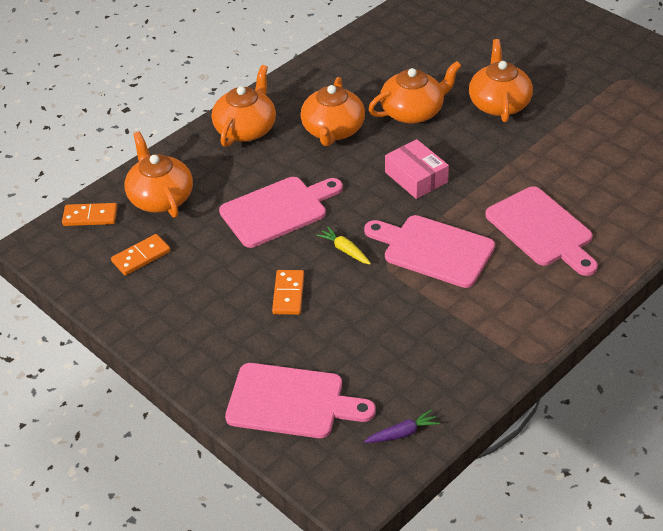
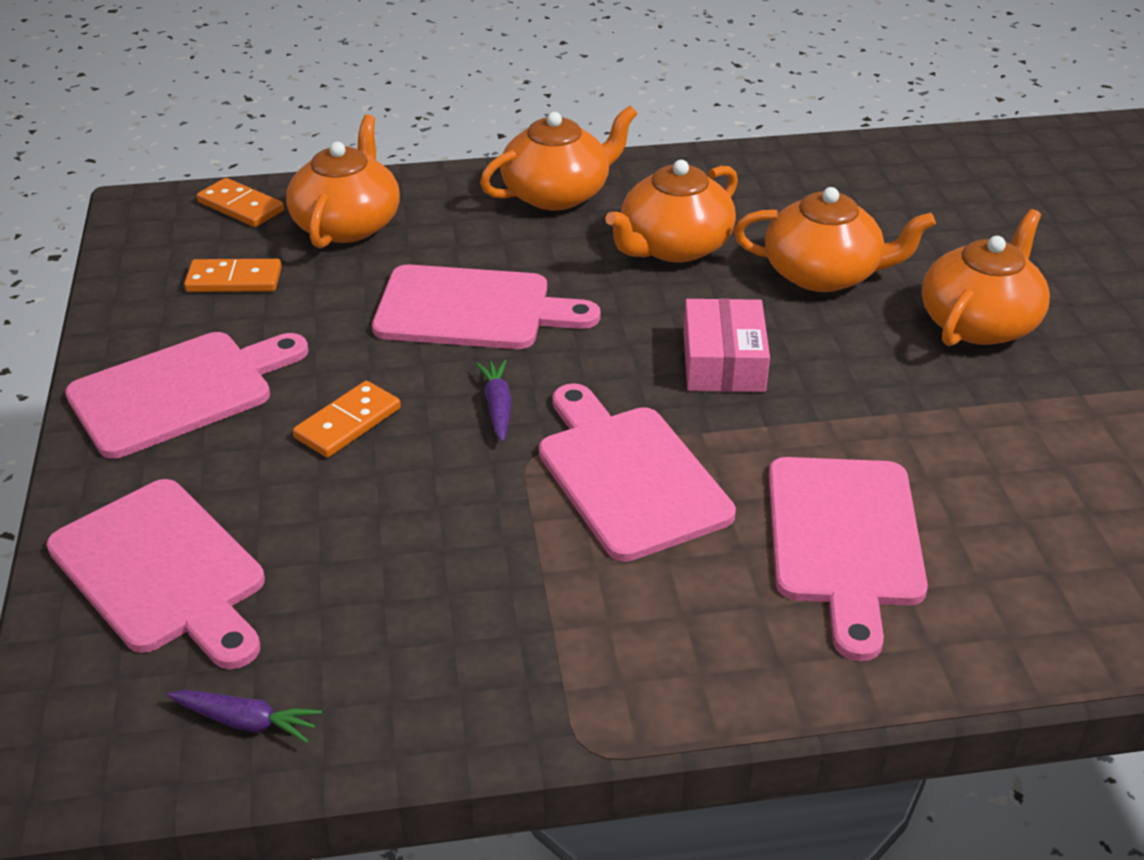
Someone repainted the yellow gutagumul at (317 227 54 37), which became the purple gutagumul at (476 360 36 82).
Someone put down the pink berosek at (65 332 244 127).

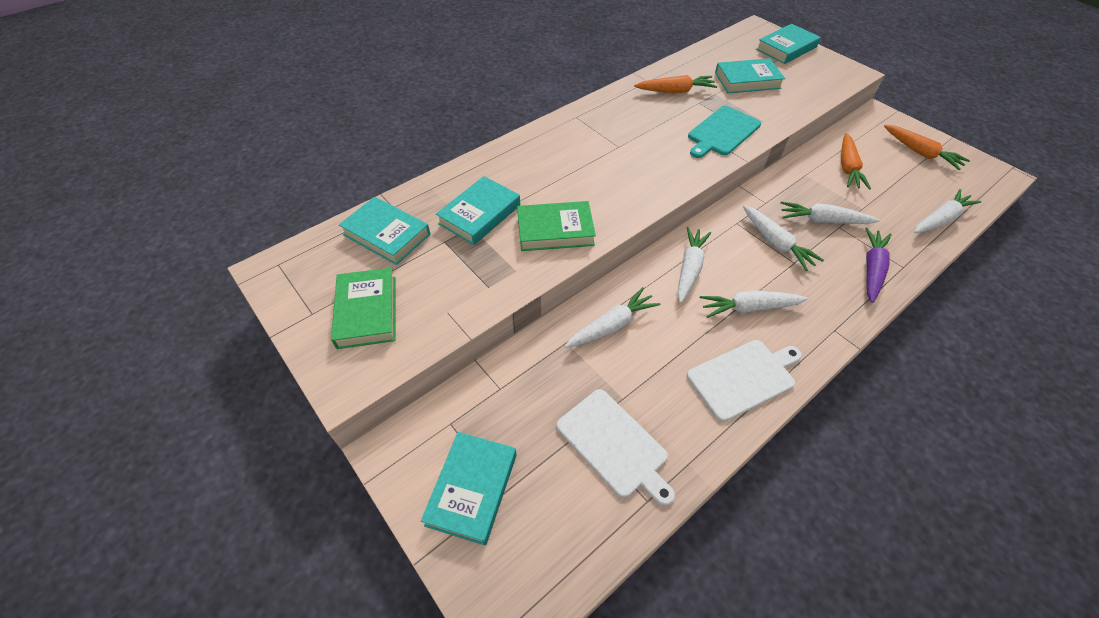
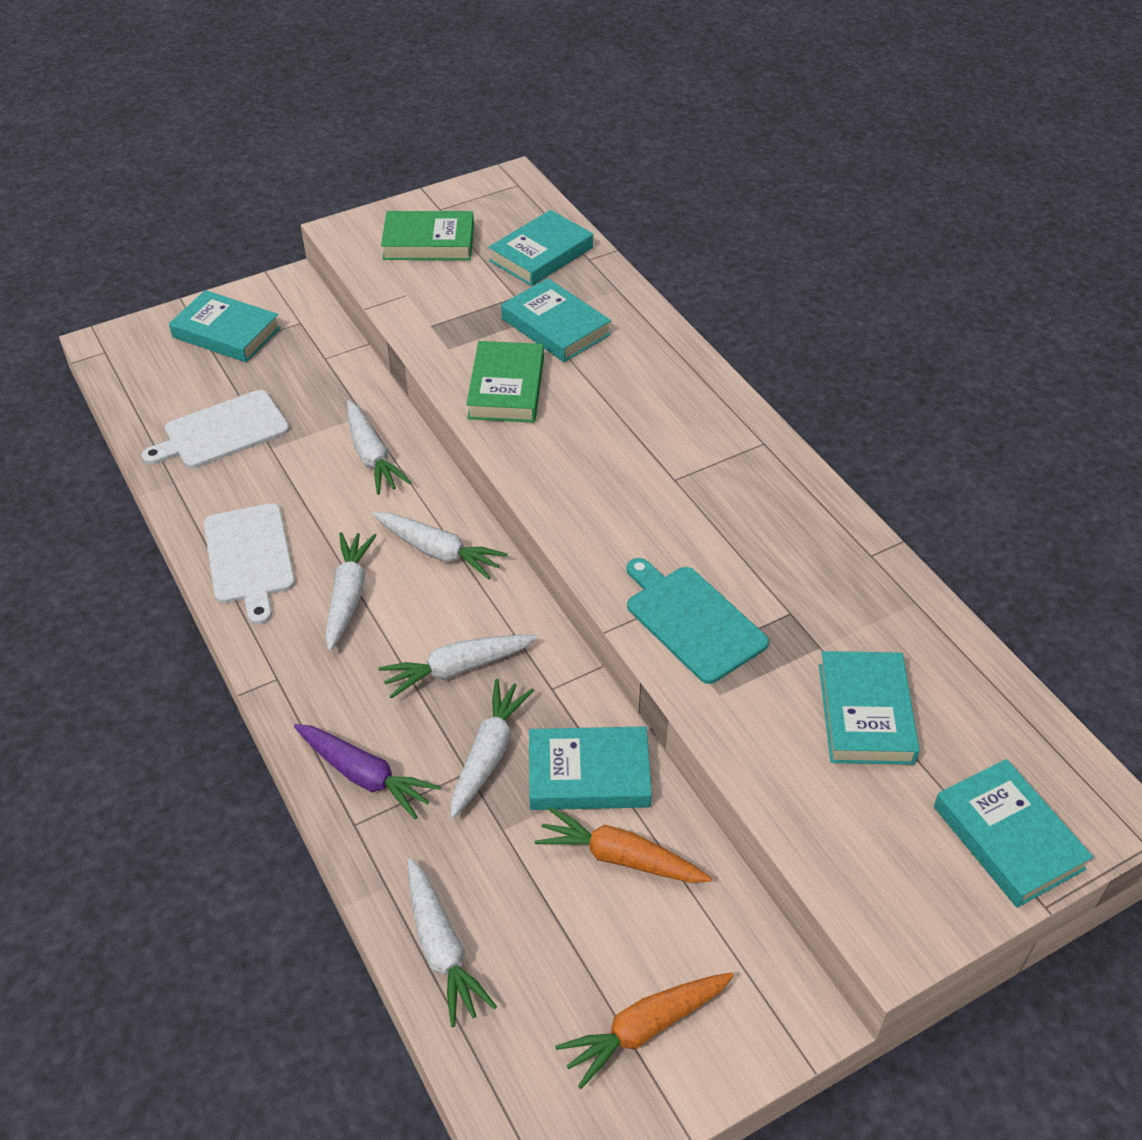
Someone took away the orange gutagumul at (634 75 83 18).
Someone put down the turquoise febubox at (529 726 123 84).

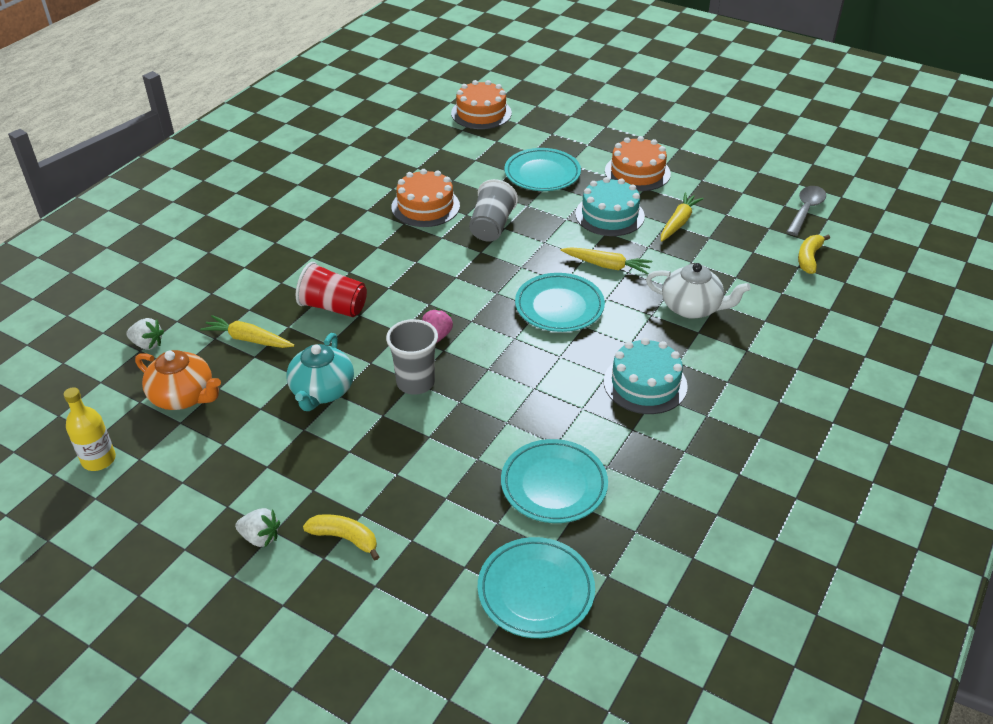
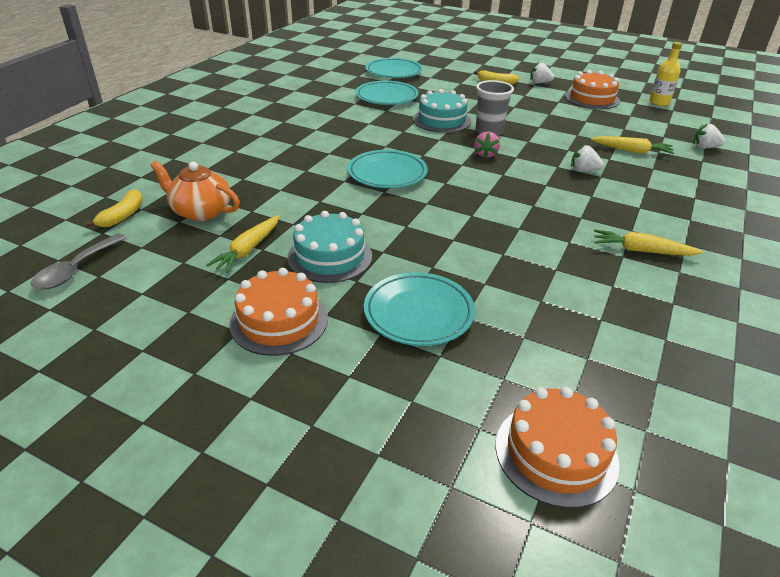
Someone carried the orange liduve from (392 169 68 58) to (565 70 55 39).
Someone took away the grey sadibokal at (469 179 49 62).
Someone carried the yellow gutagumul from (560 247 92 28) to (594 230 109 26).
Someone swapped the red sadibokal at (296 262 71 55) for the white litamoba at (571 145 33 27).
Someone took away the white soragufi at (646 263 105 56).
Someone took away the turquoise soragufi at (286 333 68 78).
Someone carried the turquoise liduve from (604 338 84 76) to (413 89 58 44).
Someone carried the orange soragufi from (135 350 86 60) to (150 161 90 60).

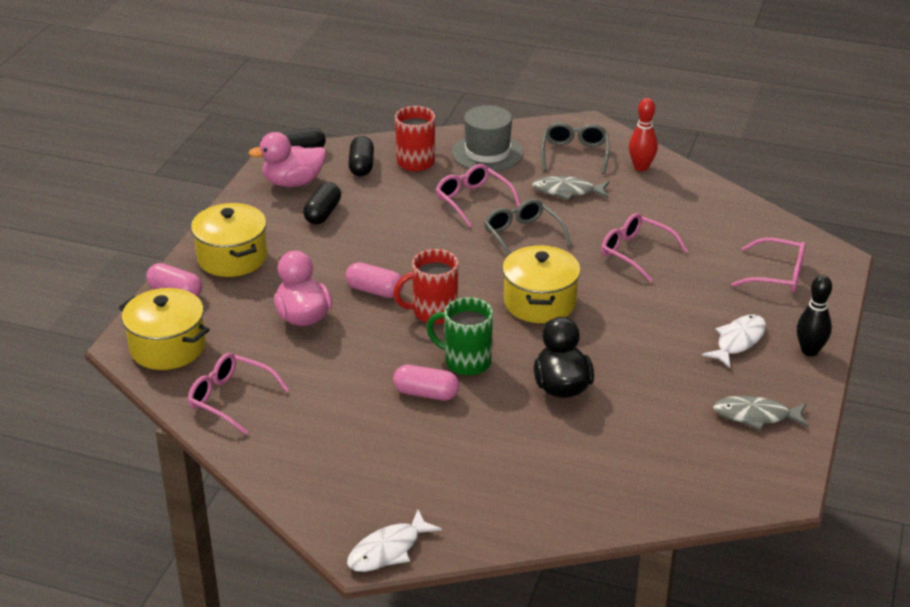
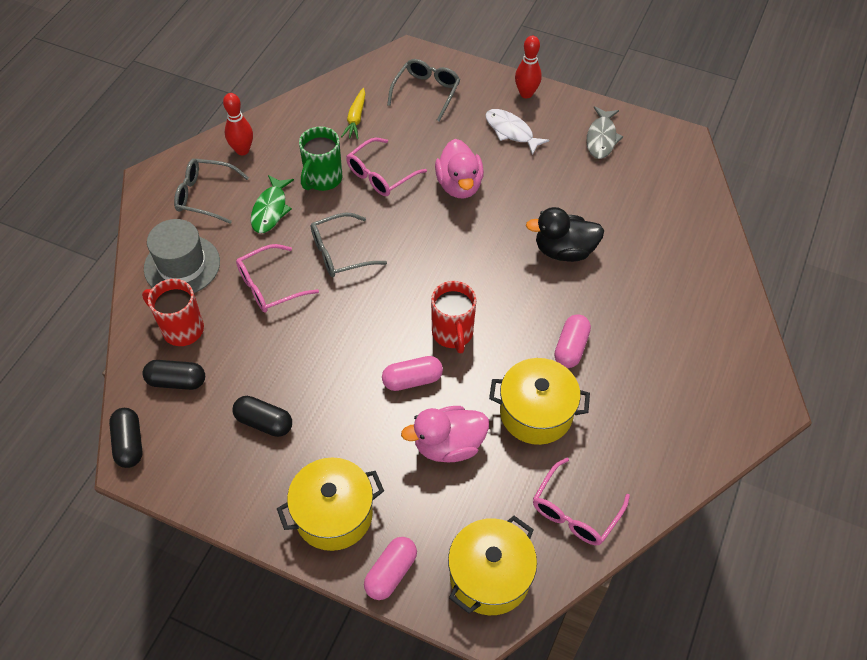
Someone carried the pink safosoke from (248 132 78 55) to (435 139 49 59).
Someone repainted the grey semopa at (532 176 77 24), which became the green semopa at (251 175 43 58).
Someone repainted the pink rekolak at (731 238 75 55), which became the grey rekolak at (387 59 73 63).
Someone carried the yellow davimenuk from (502 245 79 78) to (489 358 101 87).
Someone rotated the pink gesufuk at (346 262 58 36) by 45 degrees clockwise.
Someone repainted the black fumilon at (797 275 35 82), which became the red fumilon at (515 36 27 62).
Someone carried the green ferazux from (426 297 67 79) to (299 126 43 65).
Someone took away the white semopa at (347 510 95 62).
Someone put down the yellow gutagumul at (341 88 24 51).

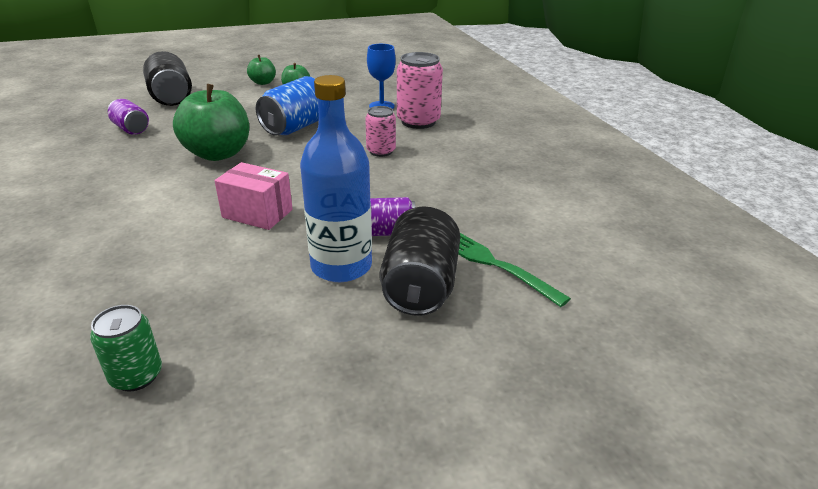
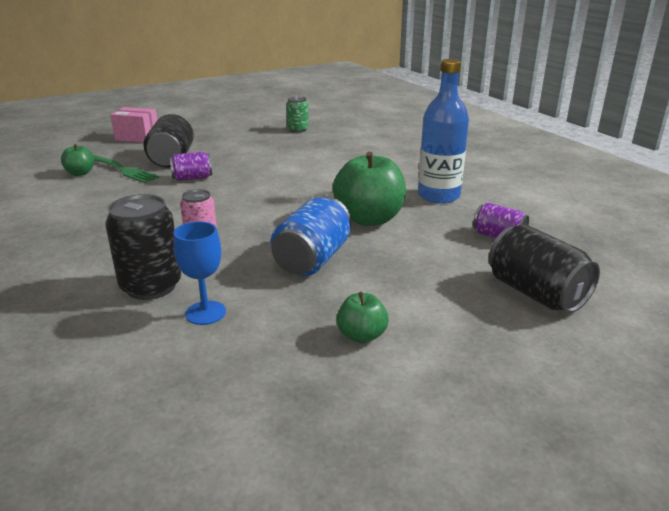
Someone repainted the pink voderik at (397 52 46 77), which became the black voderik at (105 194 76 106).
Someone carried the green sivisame from (247 55 29 30) to (61 144 34 32).
Someone carried the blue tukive from (300 75 72 207) to (418 59 51 145).
Someone carried the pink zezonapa from (215 162 78 68) to (110 107 47 36).

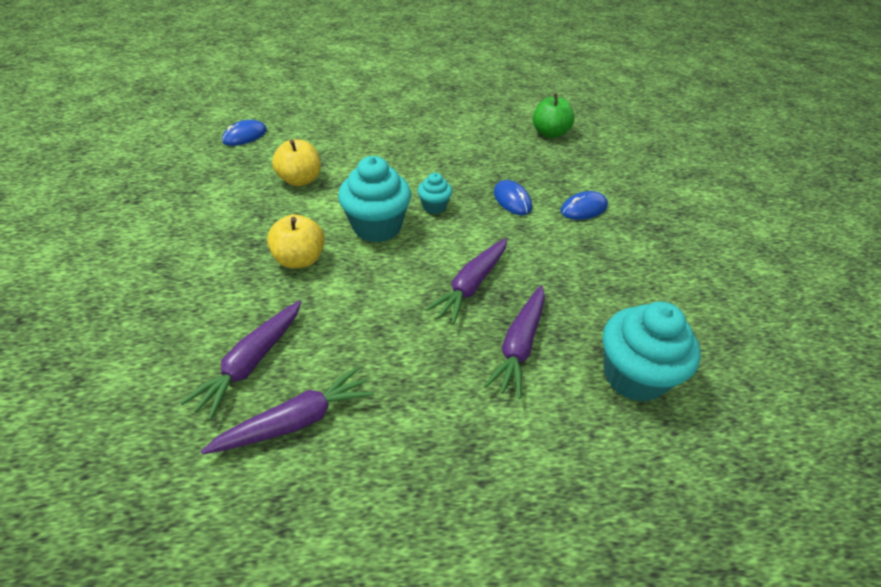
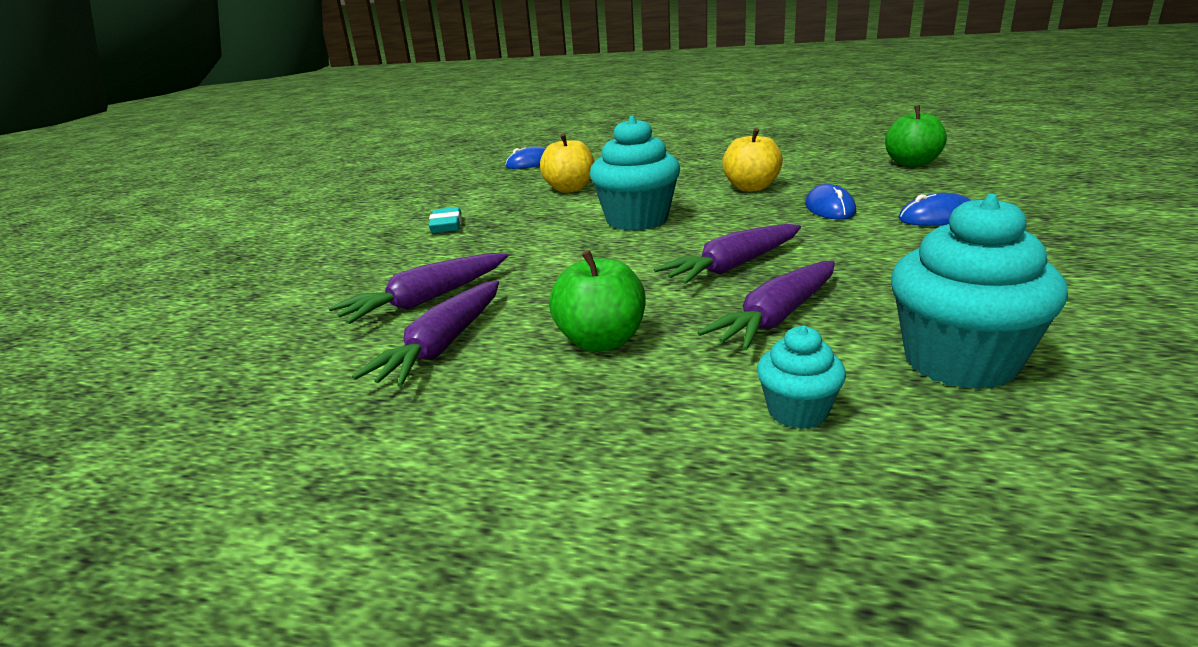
Someone carried the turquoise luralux from (418 173 34 41) to (757 326 89 103).
Someone carried the yellow sivisame from (267 214 58 55) to (722 128 61 64).
Someone rotated the purple gutagumul at (201 366 173 89) by 120 degrees clockwise.
Someone put down the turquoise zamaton at (429 207 33 26).
Someone put down the green sivisame at (549 250 97 102).

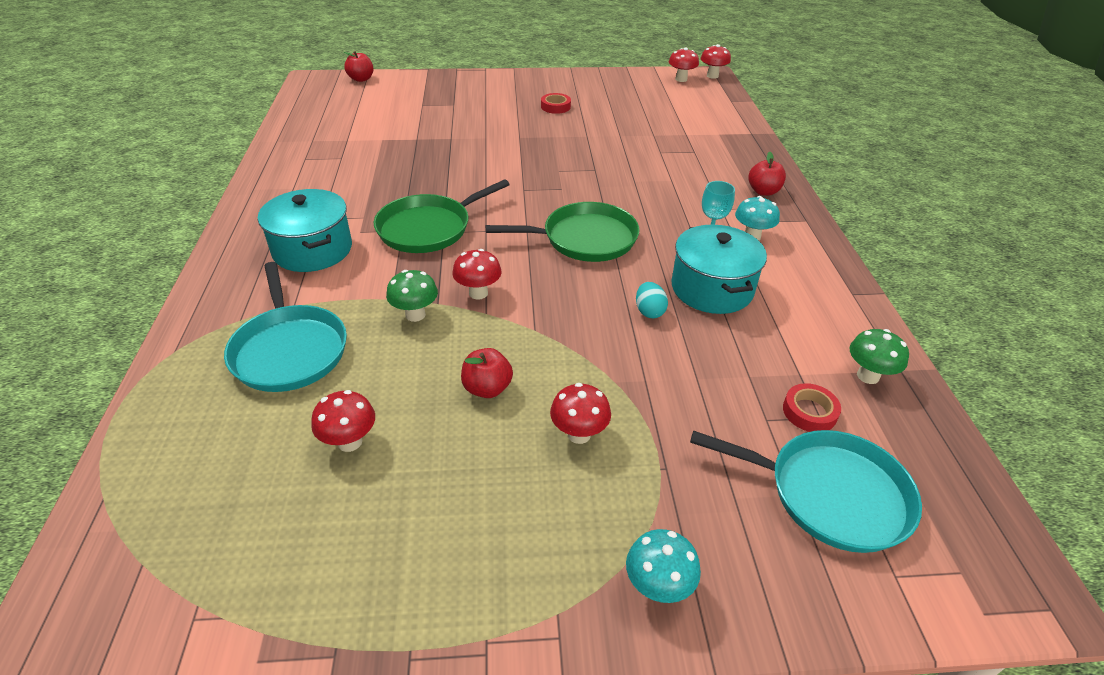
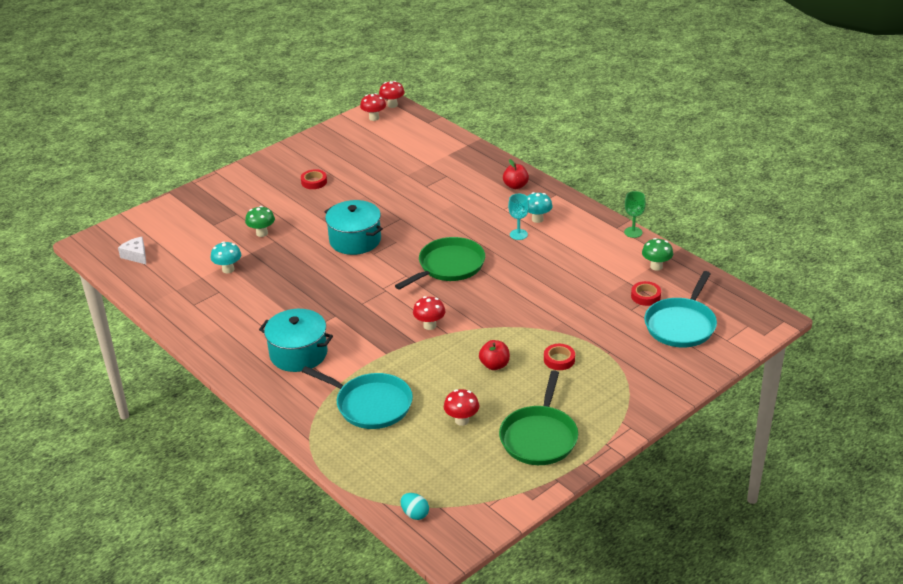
Someone took away the red sivisame at (344 51 29 31).
Someone carried the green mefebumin from (374 179 136 74) to (499 370 79 95).
Someone carried the turquoise davimenuk from (671 225 96 89) to (325 200 58 55).
Someone carried the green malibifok from (386 270 52 52) to (245 206 30 31).
Someone carried the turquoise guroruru from (636 282 32 36) to (401 493 28 27).
Someone swapped the red malibifok at (550 383 61 61) for the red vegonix at (544 344 31 26).
Someone rotated the turquoise mefebumin at (690 430 232 123) by 135 degrees clockwise.
Someone carried the turquoise malibifok from (626 529 75 74) to (211 241 30 32).
Someone put down the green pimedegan at (624 191 22 47).
Someone put down the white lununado at (118 237 29 28).

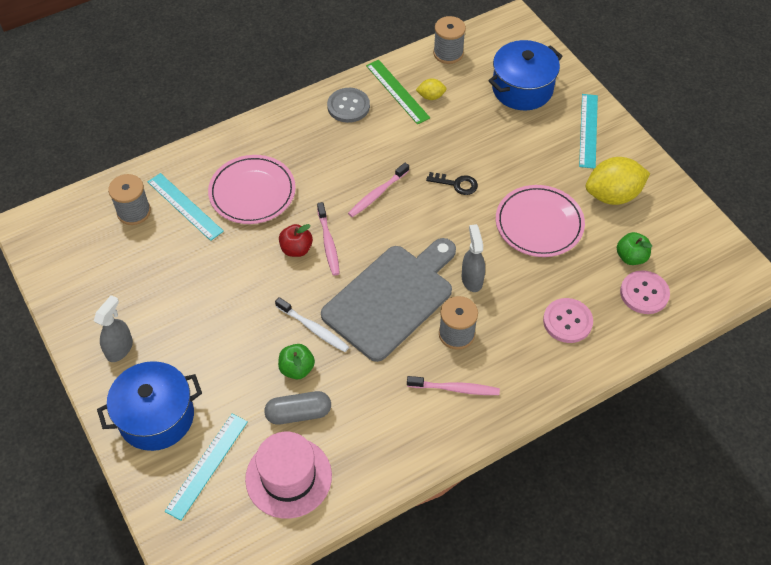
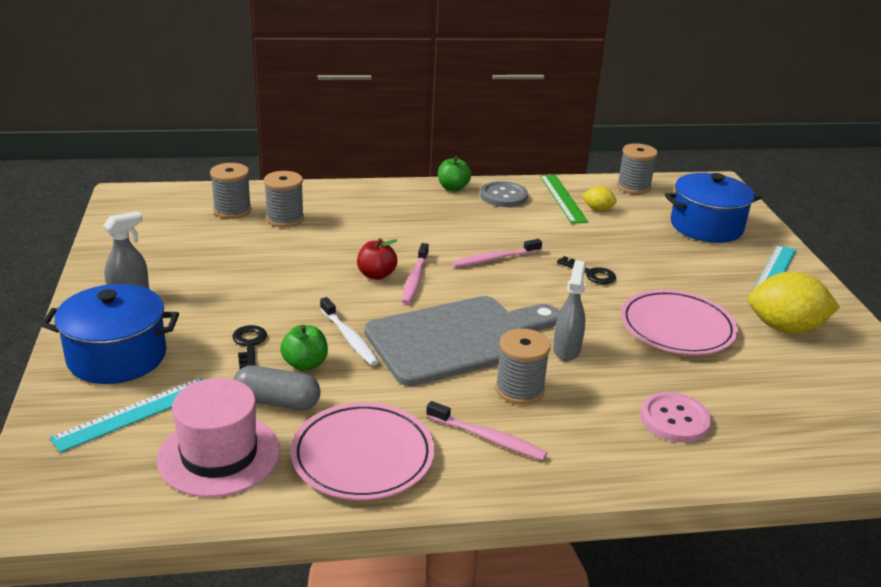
Someone carried the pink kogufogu from (208 155 88 69) to (291 402 144 98).
Someone swapped the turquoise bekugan at (148 173 76 68) for the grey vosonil at (264 171 40 56).
Someone carried the green sivisame from (617 232 35 33) to (438 156 33 35).
Someone took away the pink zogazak at (620 270 50 44).
Someone put down the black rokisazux at (232 325 35 44).

